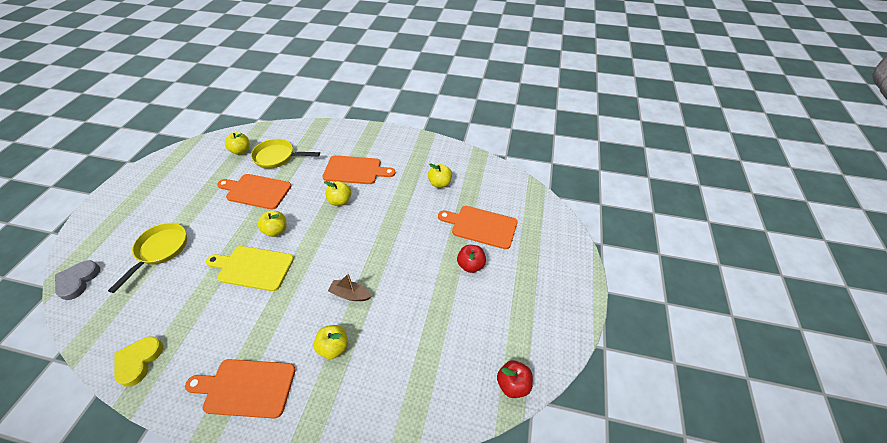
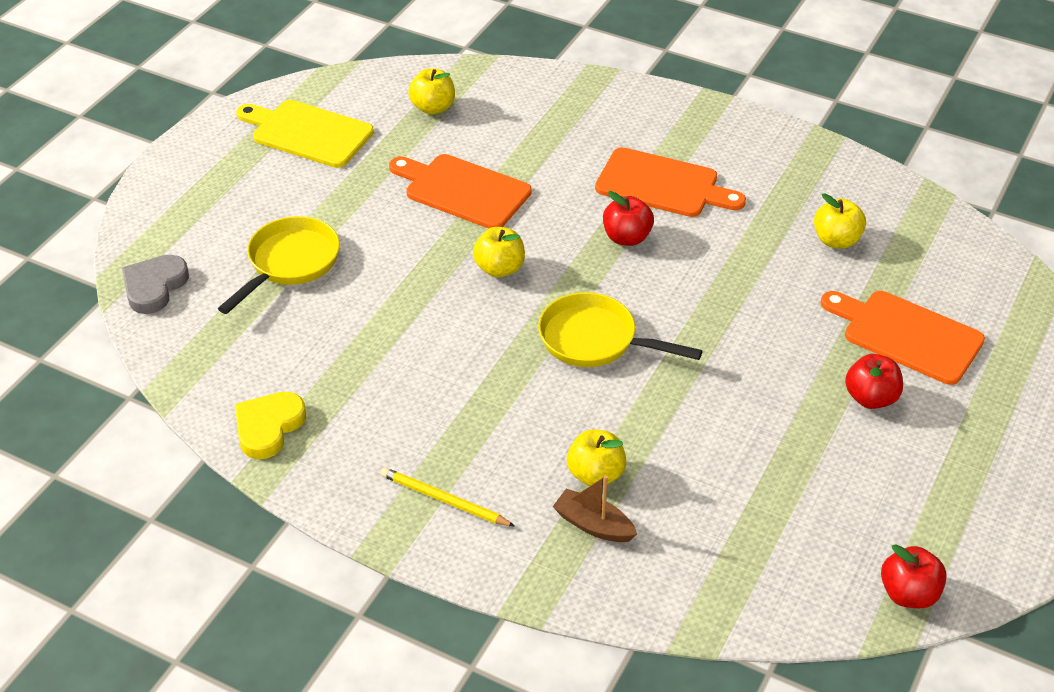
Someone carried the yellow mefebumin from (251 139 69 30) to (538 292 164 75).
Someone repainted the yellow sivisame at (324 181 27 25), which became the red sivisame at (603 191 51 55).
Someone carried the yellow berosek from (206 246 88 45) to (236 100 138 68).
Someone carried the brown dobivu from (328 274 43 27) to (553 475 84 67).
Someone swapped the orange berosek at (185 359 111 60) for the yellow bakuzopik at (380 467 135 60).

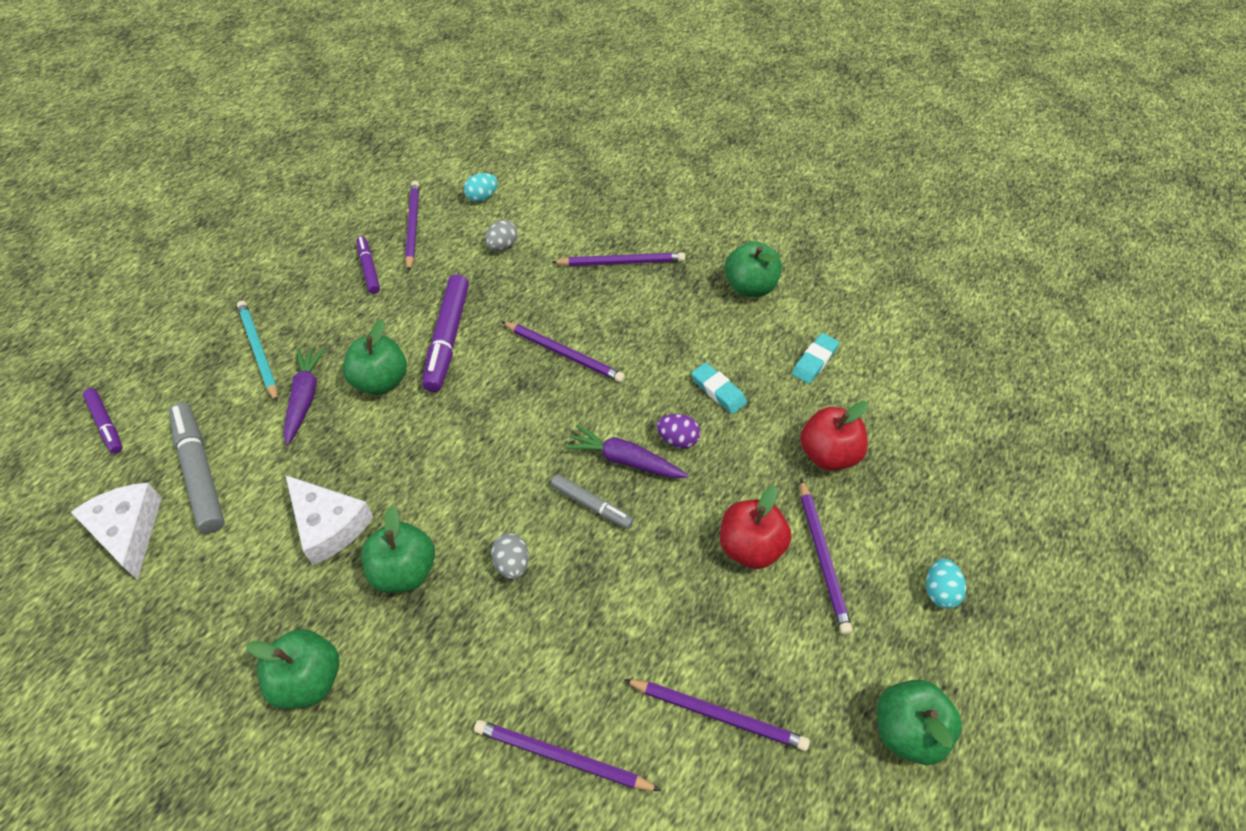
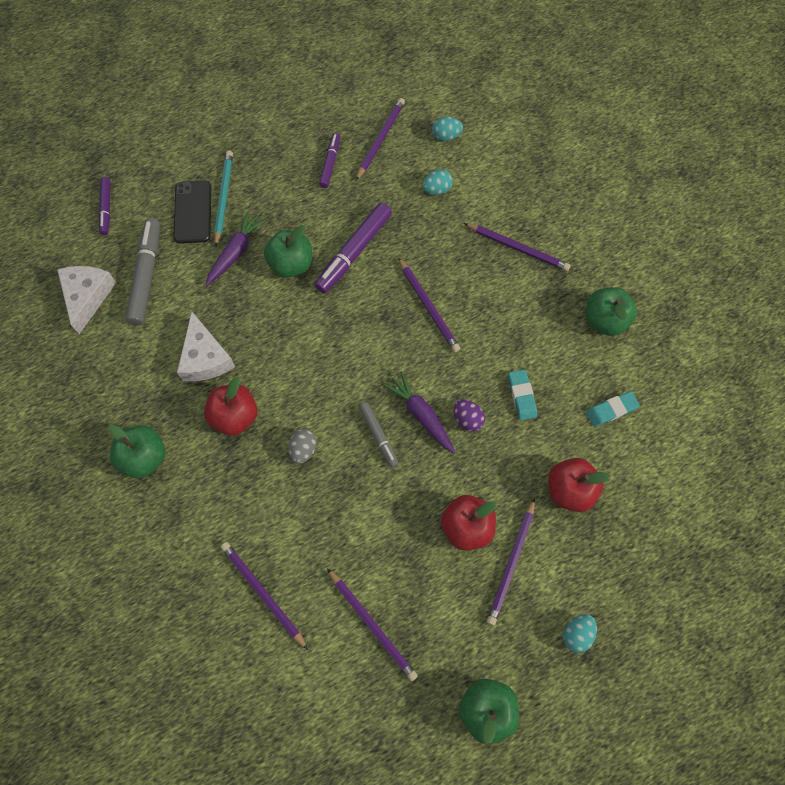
Someone repainted the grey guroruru at (485 220 33 31), which became the turquoise guroruru at (422 169 31 26).
Someone repainted the green sivisame at (361 506 74 87), which became the red sivisame at (204 377 53 59).
Someone put down the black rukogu at (173 181 38 63).

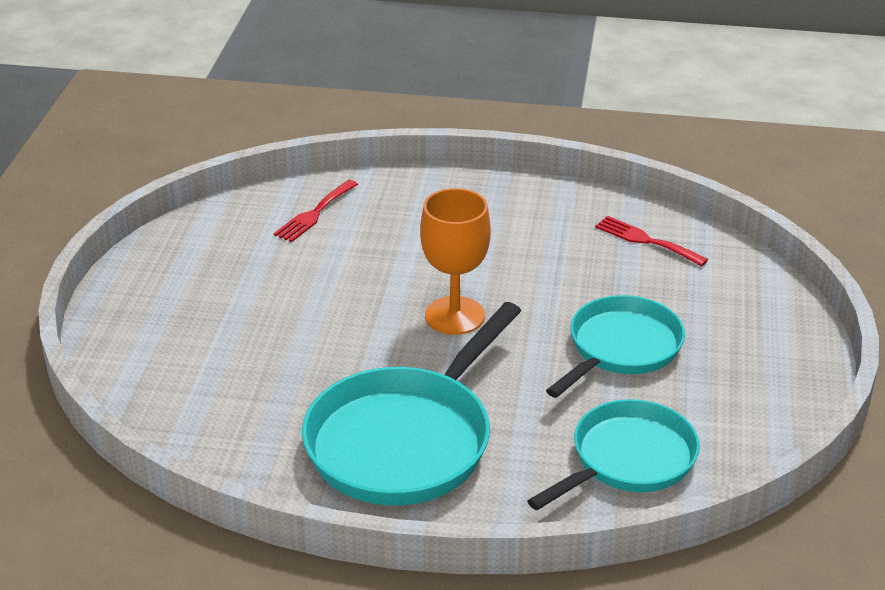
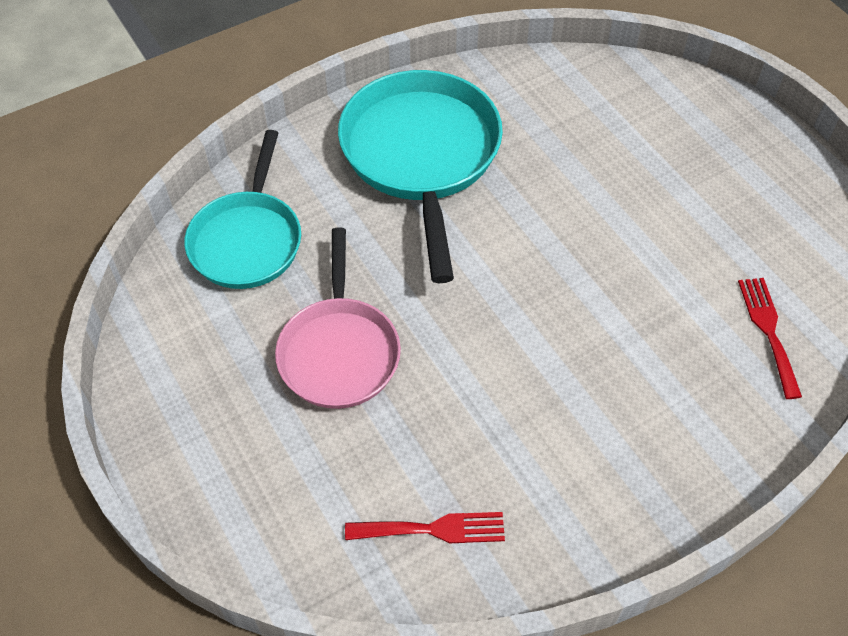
Someone took away the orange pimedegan at (420 188 71 147).
Someone repainted the turquoise mefebumin at (546 295 139 103), which became the pink mefebumin at (275 228 126 181).

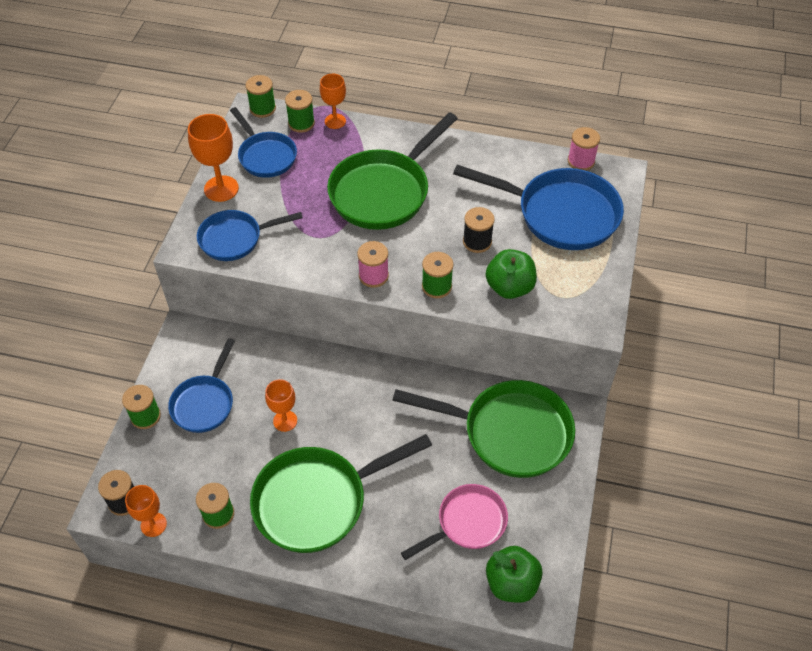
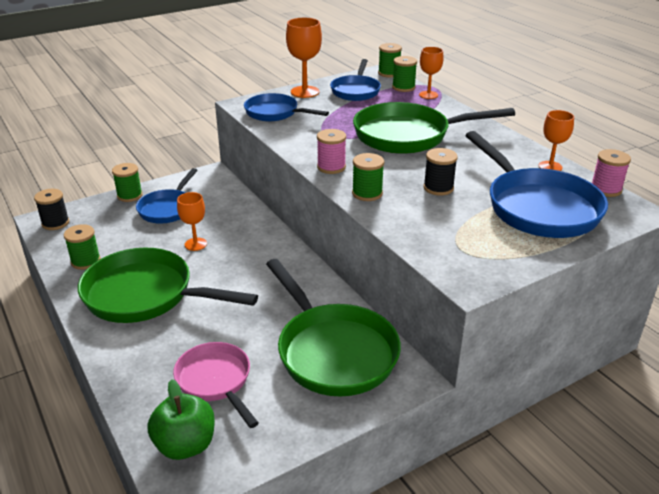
Someone took away the green sivisame at (486 249 51 50).
Someone rotated the blue mefebumin at (168 338 67 95) by 45 degrees counterclockwise.
Someone rotated the pink mefebumin at (401 484 107 76) by 135 degrees counterclockwise.
Someone carried the orange pimedegan from (125 485 42 52) to (539 110 35 61).

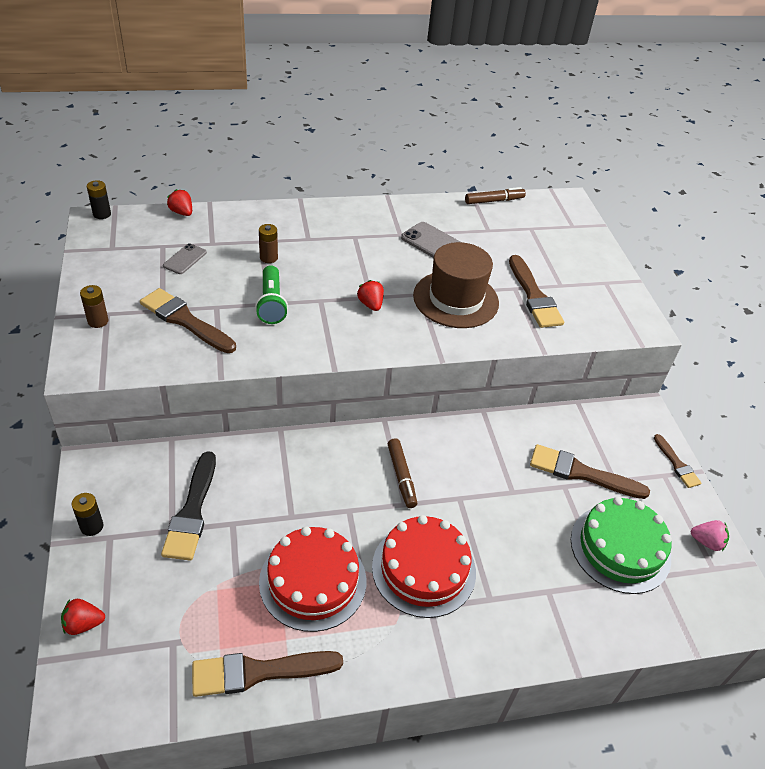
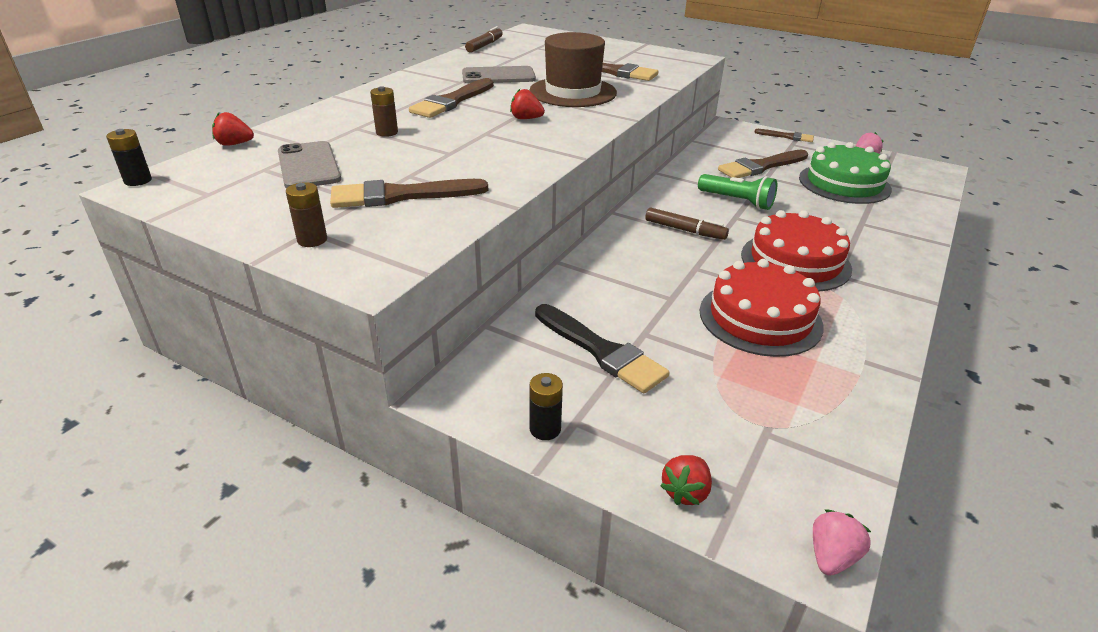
Someone scaled the grey rukogu at (163 243 44 31) by 1.67.
Someone carried the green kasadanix from (255 265 33 59) to (698 174 79 36).
Someone carried the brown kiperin from (192 651 151 46) to (409 78 85 40).
Someone put down the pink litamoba at (813 510 58 66).

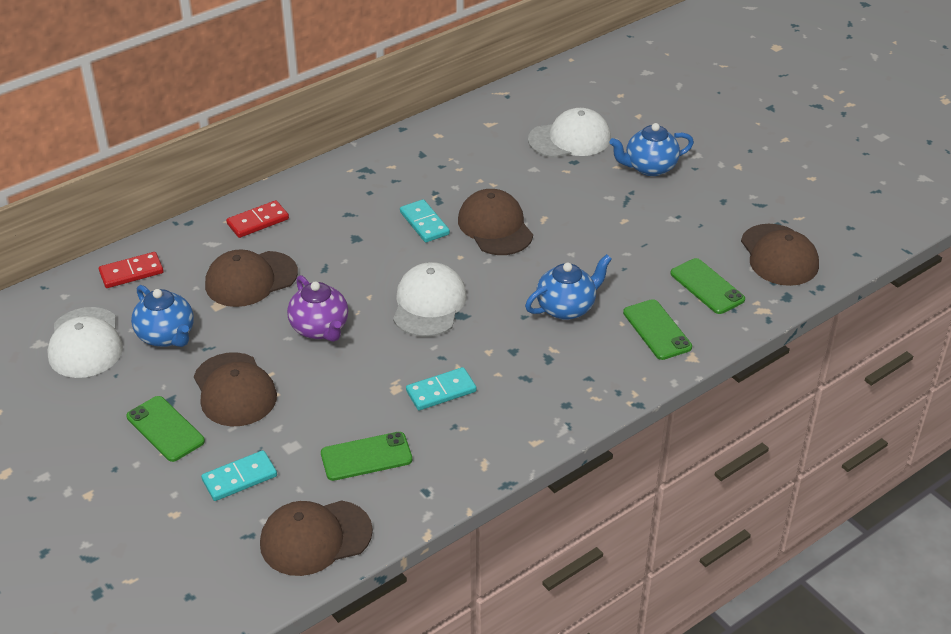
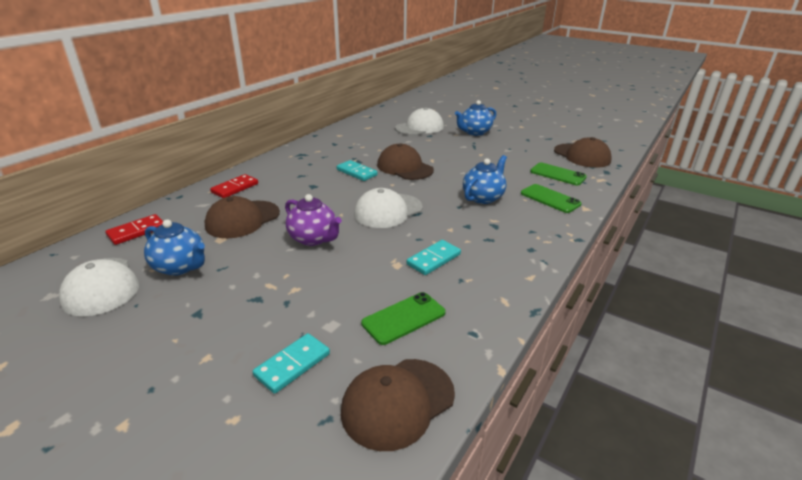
Someone rotated the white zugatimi at (393 262 74 75) by 120 degrees counterclockwise.
Someone took away the brown zugatimi at (194 352 83 75).
Someone took away the green rukogu at (126 396 79 66).

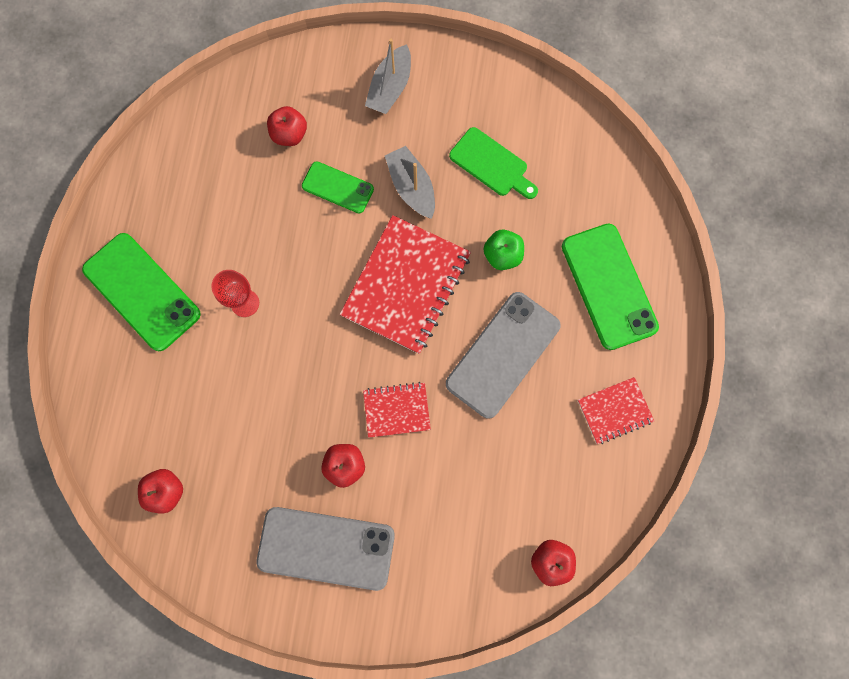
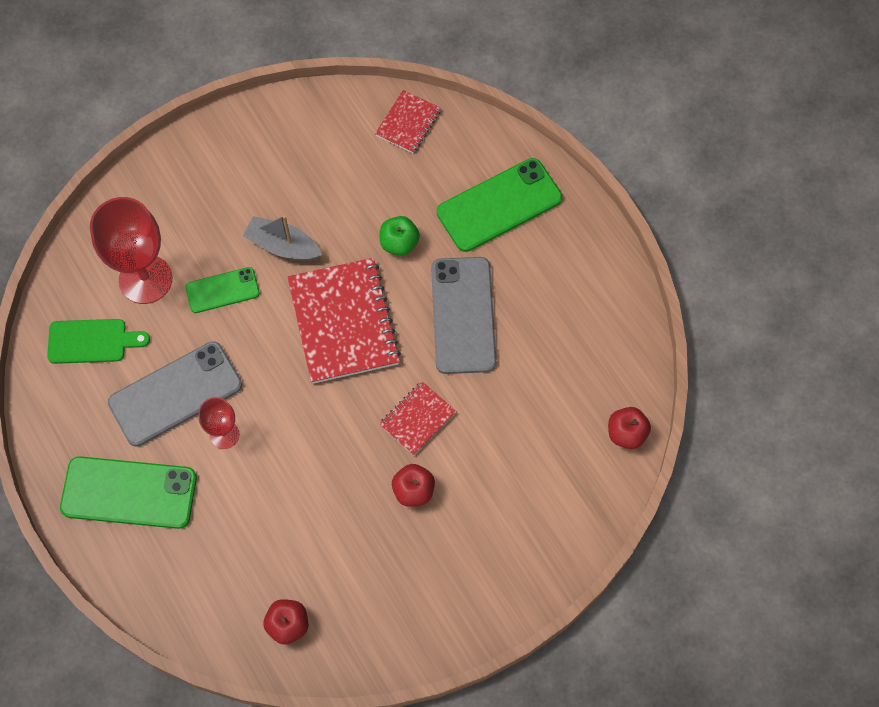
Someone took away the grey dobivu at (365 39 46 75).
Someone swapped the red sivisame at (267 106 40 40) for the red pimedegan at (90 197 82 107).
Someone carried the green berosek from (449 127 89 72) to (47 319 103 45).
Someone rotated the green rukogu at (562 223 97 127) by 60 degrees counterclockwise.
Someone carried the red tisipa from (578 377 76 67) to (375 90 66 63).
Someone carried the grey rukogu from (256 507 139 84) to (108 341 134 106).

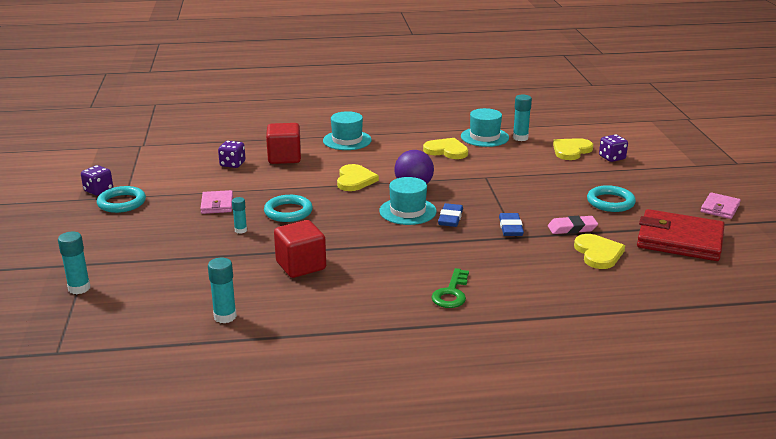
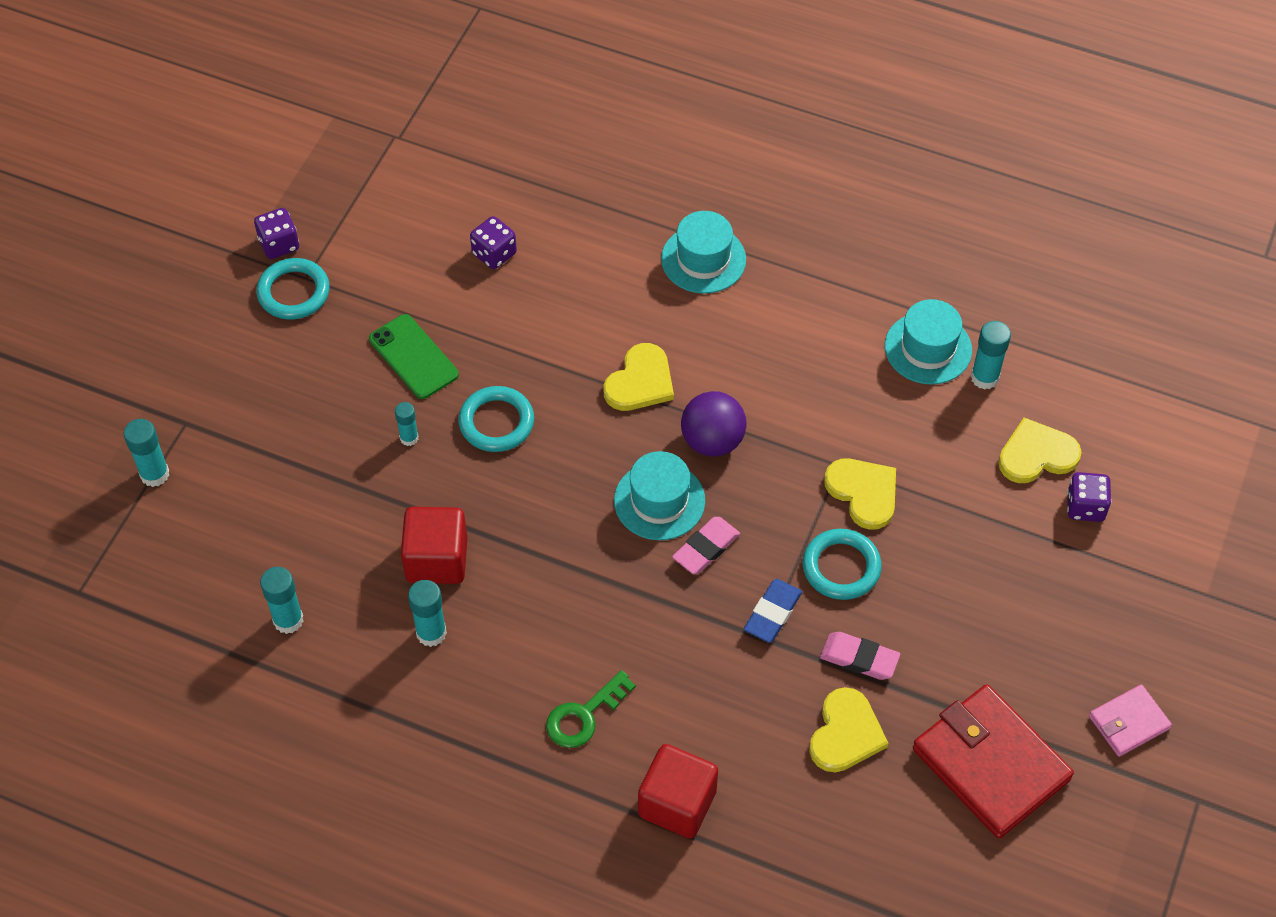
Someone carried the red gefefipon from (266 123 35 41) to (638 744 80 95).
Someone carried the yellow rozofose from (423 138 45 21) to (824 458 72 72).
Someone carried the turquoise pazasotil from (587 185 49 27) to (802 529 80 71).
Someone swapped the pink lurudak at (200 190 33 24) for the green rukogu at (369 314 90 85).
Someone repainted the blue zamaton at (438 203 25 24), which became the pink zamaton at (672 517 68 57).
Someone put down the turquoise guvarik at (408 580 39 67).

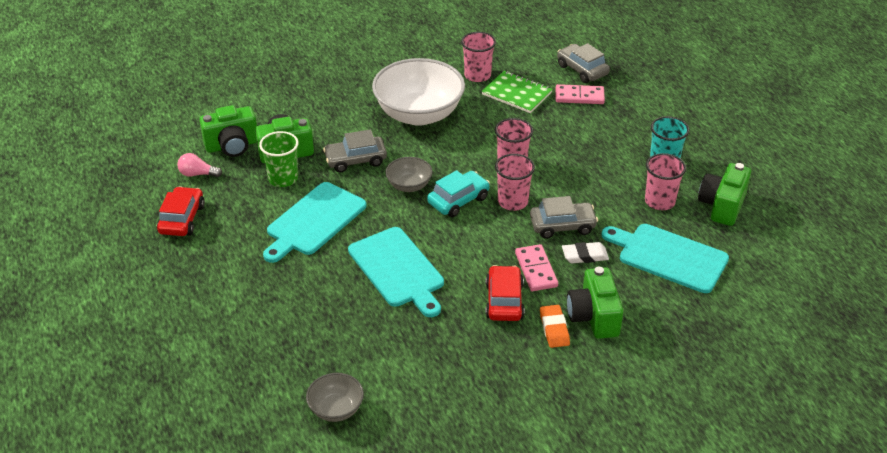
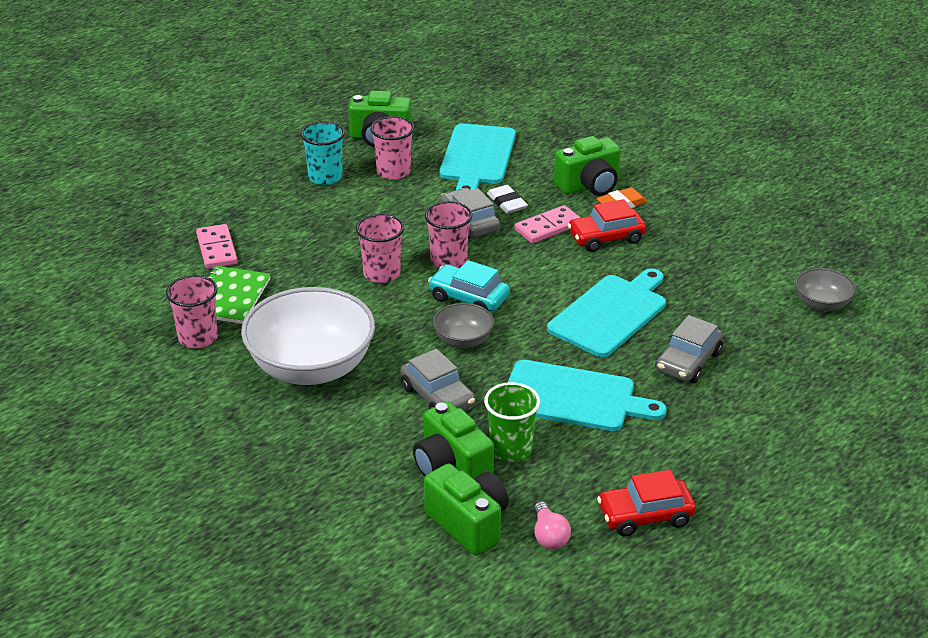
Someone carried the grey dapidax from (557 43 53 40) to (655 315 68 68).

